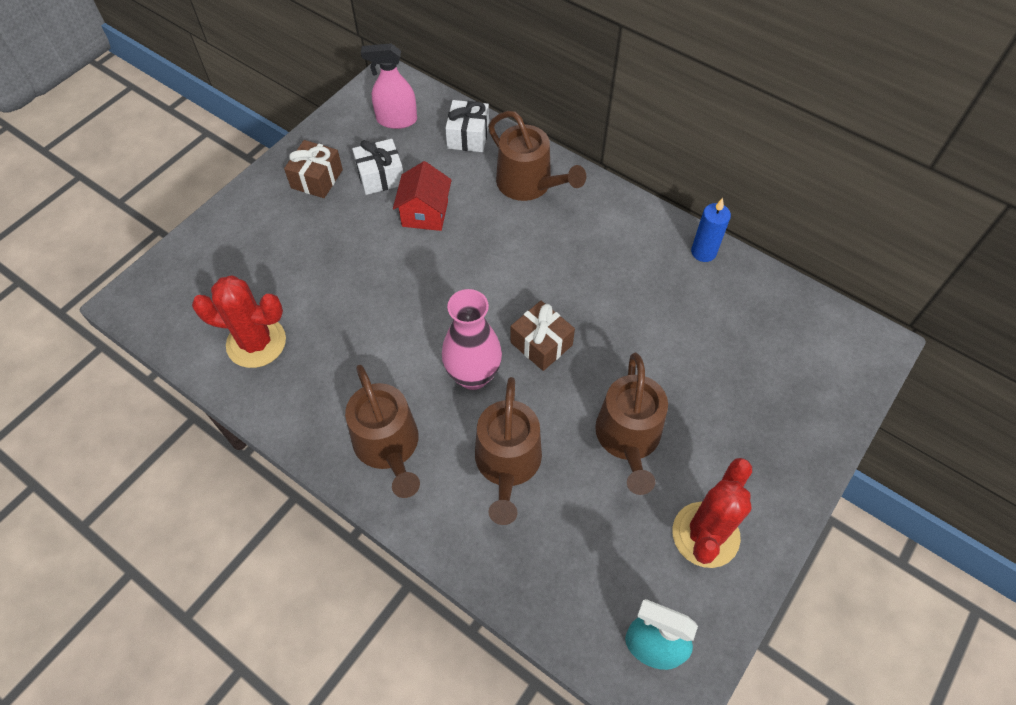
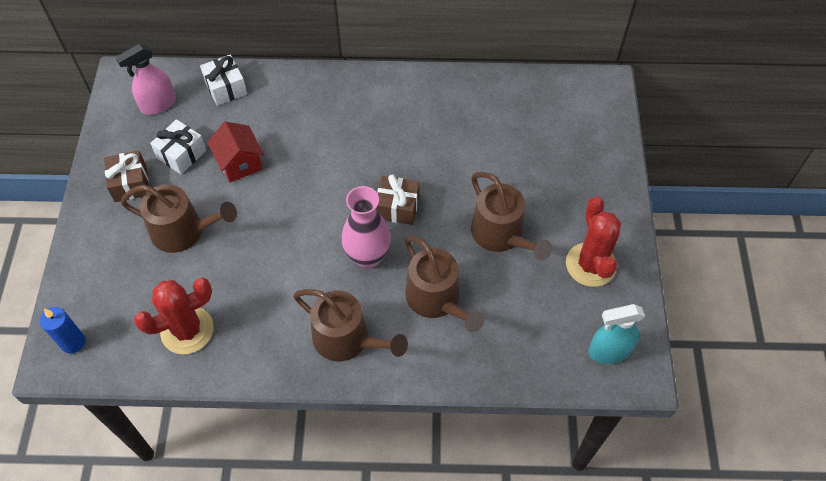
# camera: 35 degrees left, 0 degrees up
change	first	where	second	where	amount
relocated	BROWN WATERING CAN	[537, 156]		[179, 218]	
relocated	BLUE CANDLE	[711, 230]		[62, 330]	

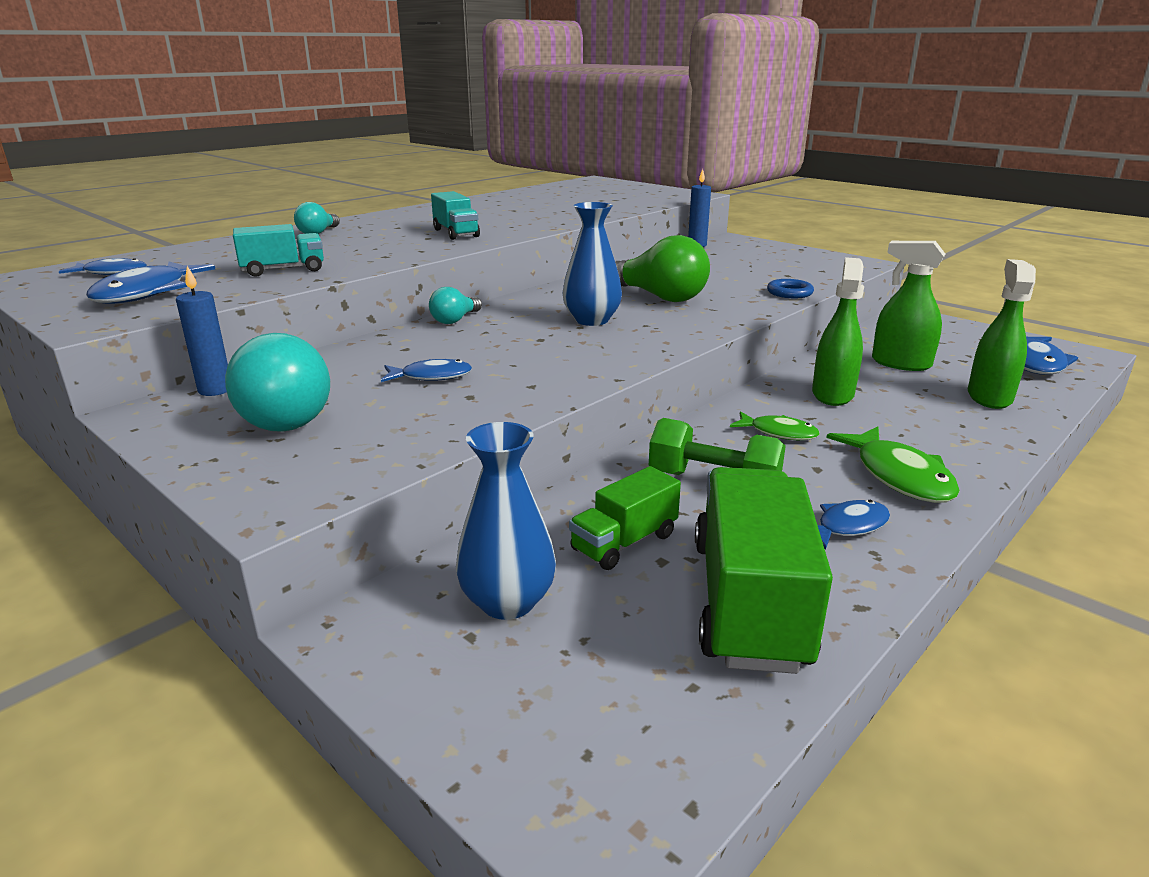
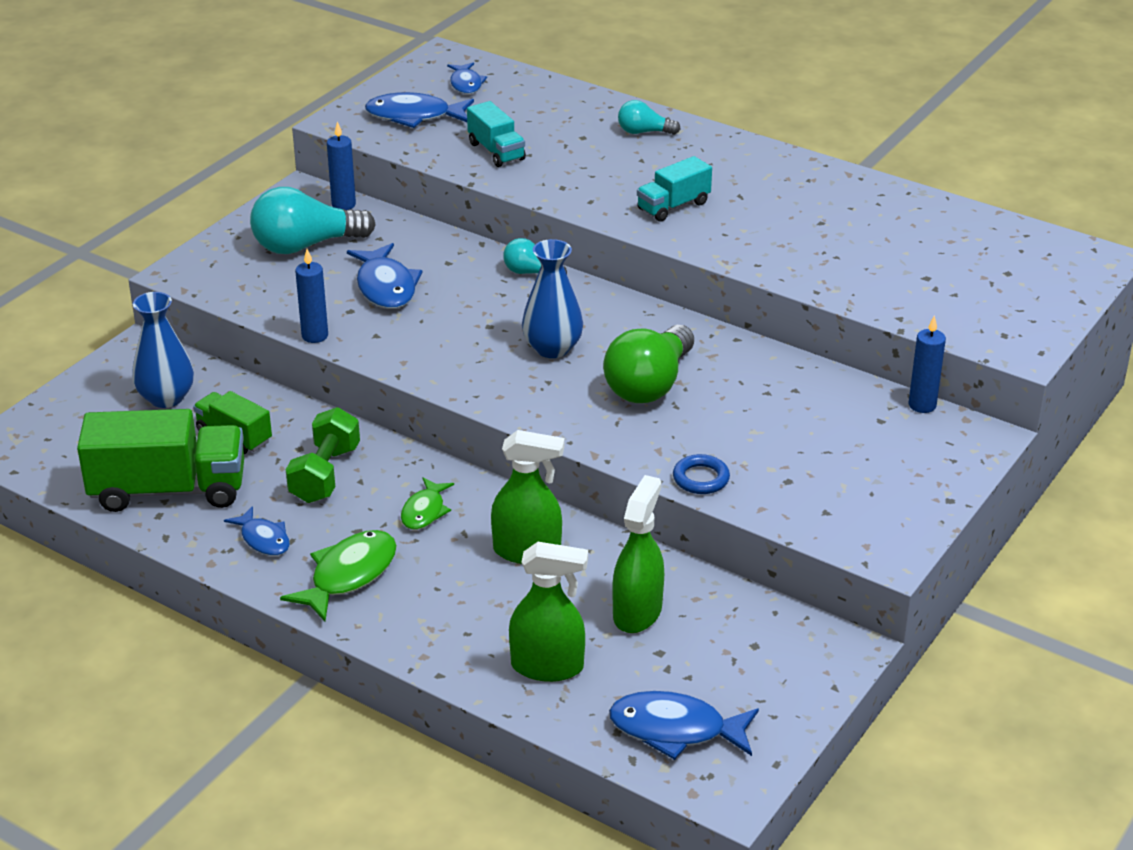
# camera: 80 degrees right, 10 degrees up
change	first	where	second	where	amount
appeared			BLUE CANDLE	[311, 296]	
spun	GREEN FISH	[893, 465]		[338, 576]	150 degrees clockwise
size	BLUE FISH	[426, 370]		[384, 276]	x1.61

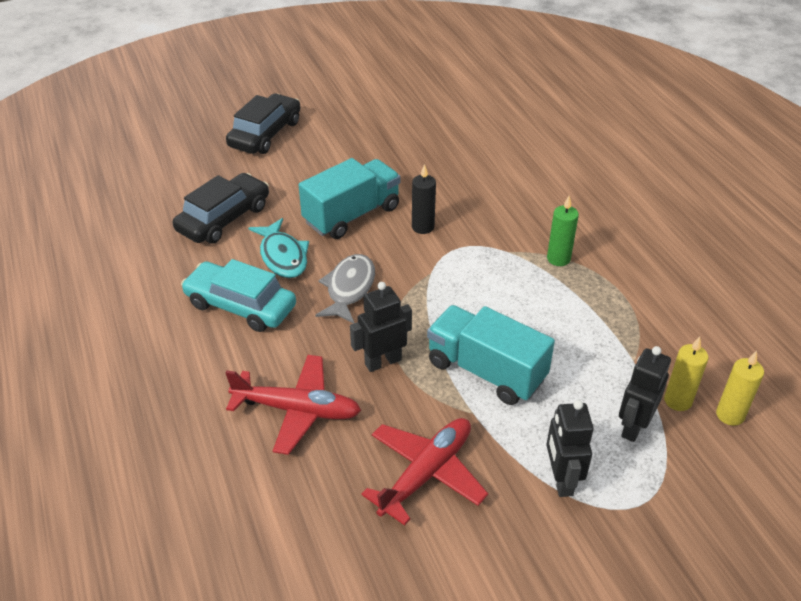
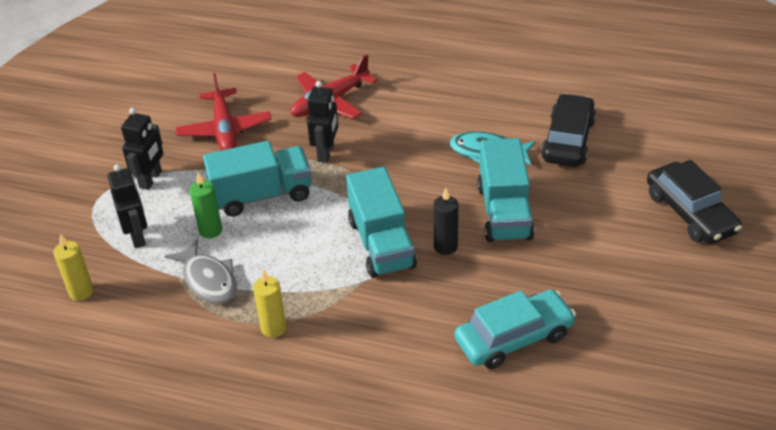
# camera: 130 degrees right, 0 degrees up
change	first	where	second	where	amount
appeared			TURQUOISE TRUCK	[381, 222]	
relocated	TURQUOISE CAR	[238, 295]		[515, 329]	
relocated	GREY FISH	[345, 289]		[201, 271]	
relocated	GREEN CANDLE	[563, 231]		[205, 205]	
relocated	YELLOW CANDLE	[686, 374]		[269, 303]	
spun	BLACK CAR	[221, 208]		[568, 130]	150 degrees counterclockwise
spun	BLACK ROBOT	[570, 448]		[142, 149]	75 degrees clockwise

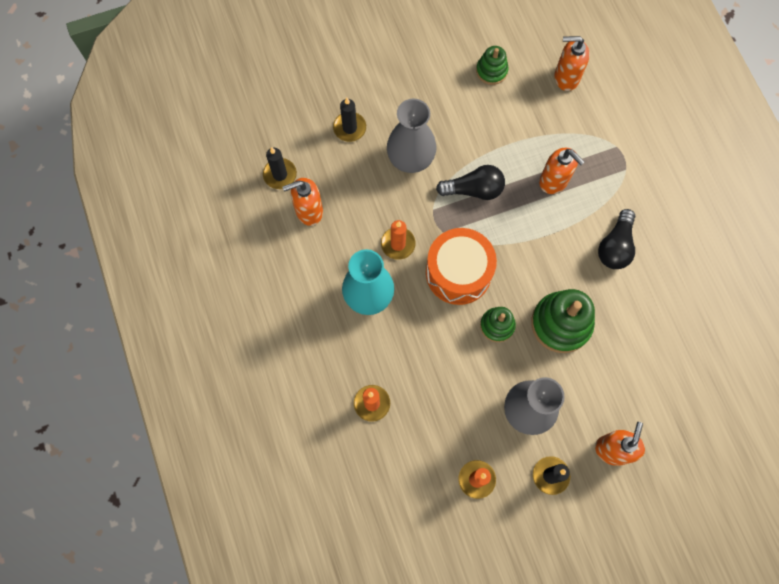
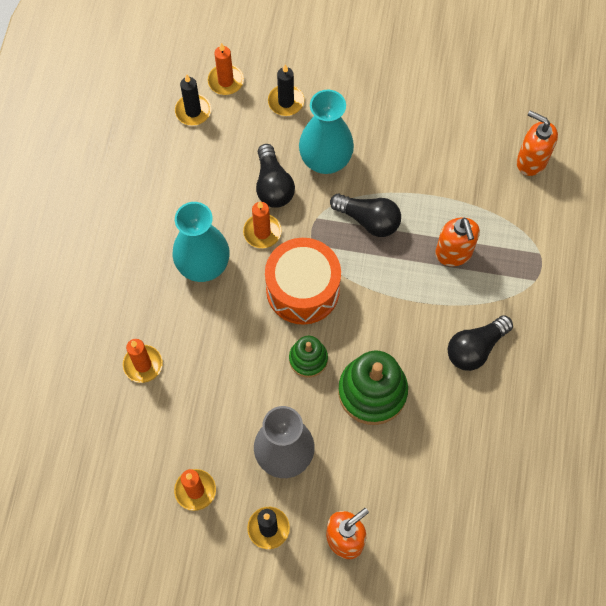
# camera: 30 degrees right, 5 degrees down
change	first	where	second	where	amount
missing	ORANGE SOAP DISPENSER	[302, 202]			
missing	GREEN STACKING TOY	[492, 65]			
appeared			ORANGE CANDLE	[226, 69]	
appeared			BLACK LIGHT BULB	[275, 176]	
colour	GREY VASE	[411, 136]	TURQUOISE VASE	[326, 132]	

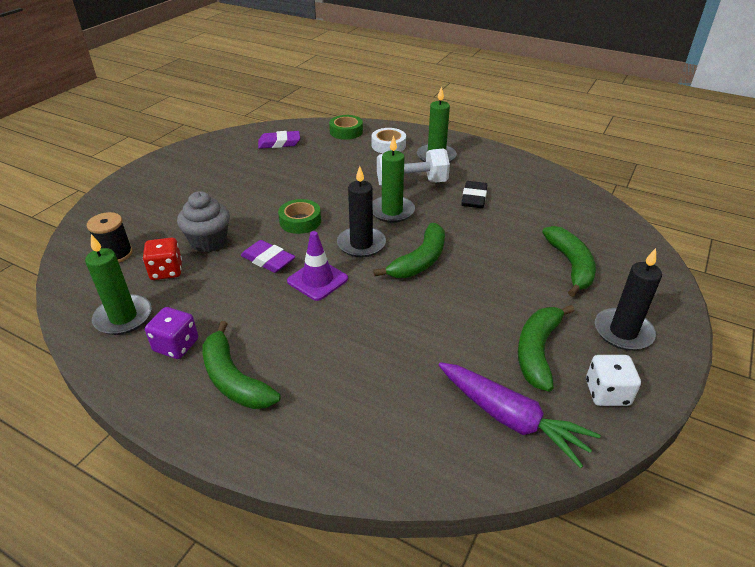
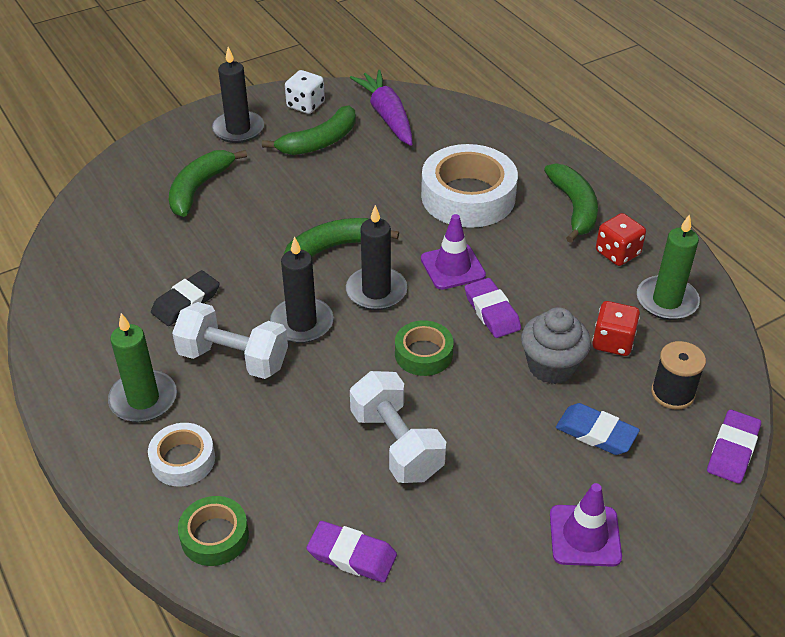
# camera: 150 degrees left, 5 degrees up
change	first	where	second	where	amount
appeared			WHITE DUMBBELL	[398, 427]	
appeared			WHITE TAPE	[469, 186]	
appeared			PURPLE TRAFFIC CONE	[586, 525]	
appeared			BLUE ERASER	[598, 429]	
appeared			PURPLE ERASER	[734, 447]	
colour	PURPLE DICE	[171, 333]	RED DICE	[621, 239]	
colour	GREEN CANDLE	[394, 179]	BLACK CANDLE	[302, 289]	

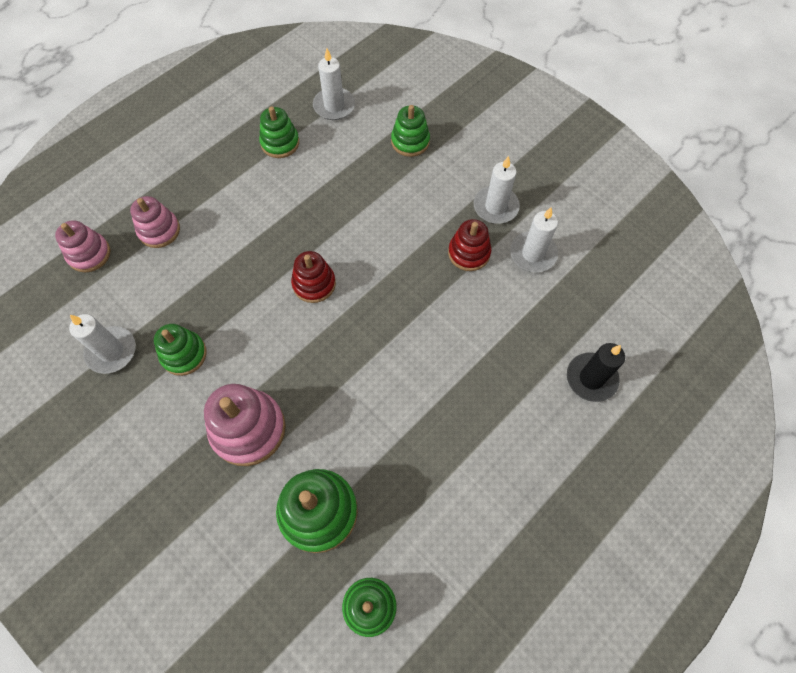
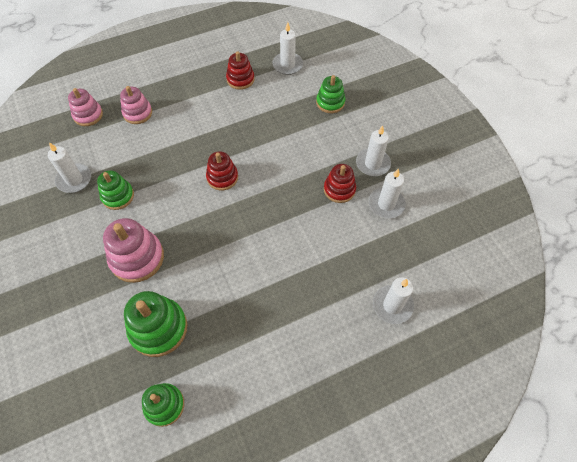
# camera: 20 degrees right, 5 degrees down
change	first	where	second	where	amount
colour	GREEN STACKING TOY	[279, 132]	RED STACKING TOY	[240, 70]	
colour	BLACK CANDLE	[596, 372]	WHITE CANDLE	[393, 300]	

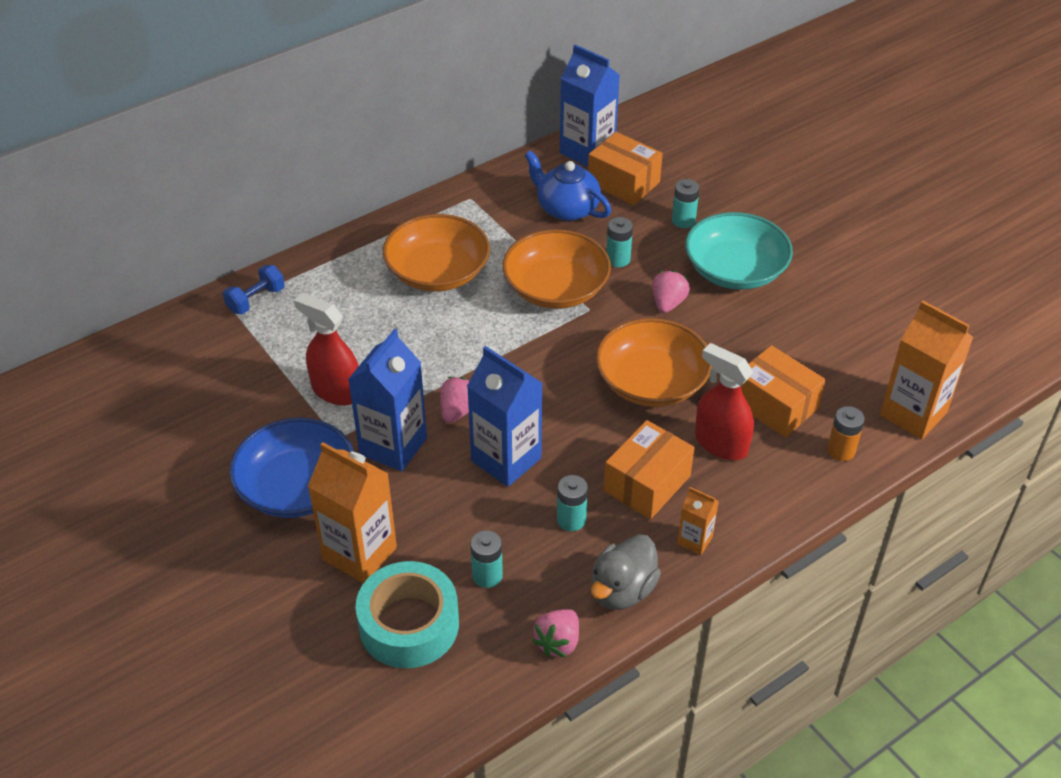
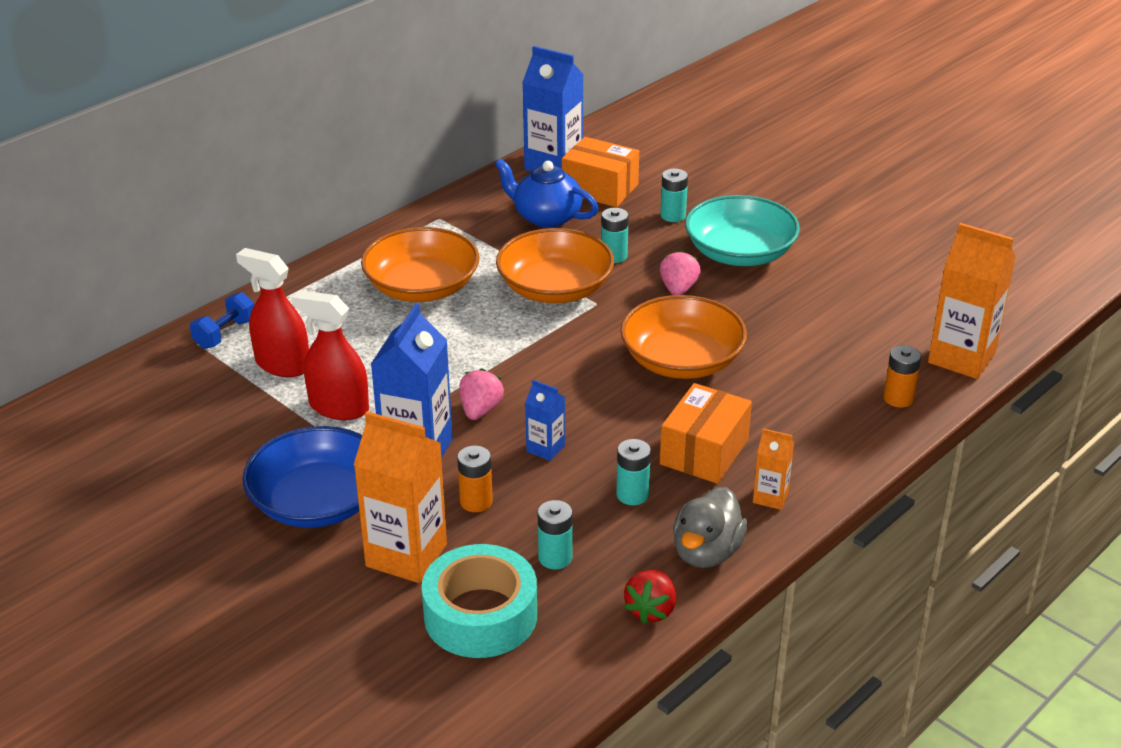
# camera: 10 degrees left, 10 degrees down
change	first	where	second	where	amount
missing	ORANGE BOX	[783, 391]			
appeared			ORANGE BATTERY	[475, 479]	
relocated	RED SPRAY BOTTLE	[724, 401]		[272, 312]	
colour	PINK STRAWBERRY	[555, 633]	RED STRAWBERRY	[650, 597]	
size	BLUE CARTON	[505, 416]		[545, 420]	x0.50

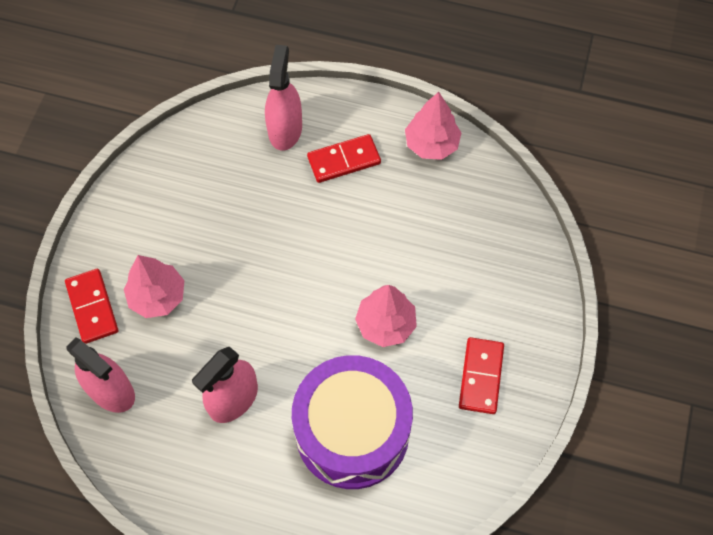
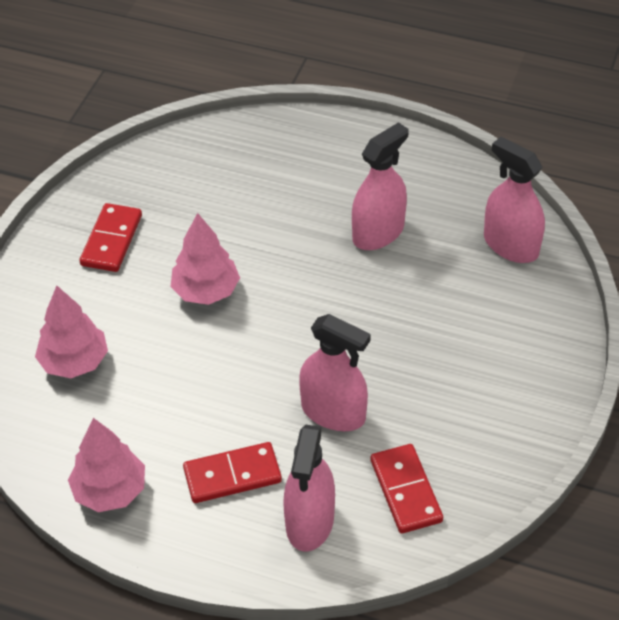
# camera: 175 degrees left, 15 degrees down
change	first	where	second	where	amount
missing	PURPLE DRUM	[352, 422]			
appeared			PINK SPRAY BOTTLE	[335, 372]	
relocated	RED DOMINO	[91, 306]		[406, 489]	
relocated	PINK TREE	[154, 286]		[71, 332]	

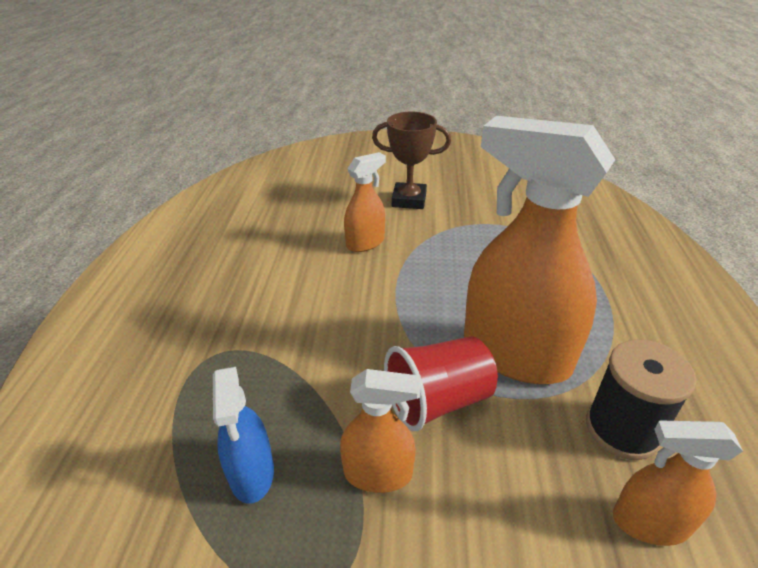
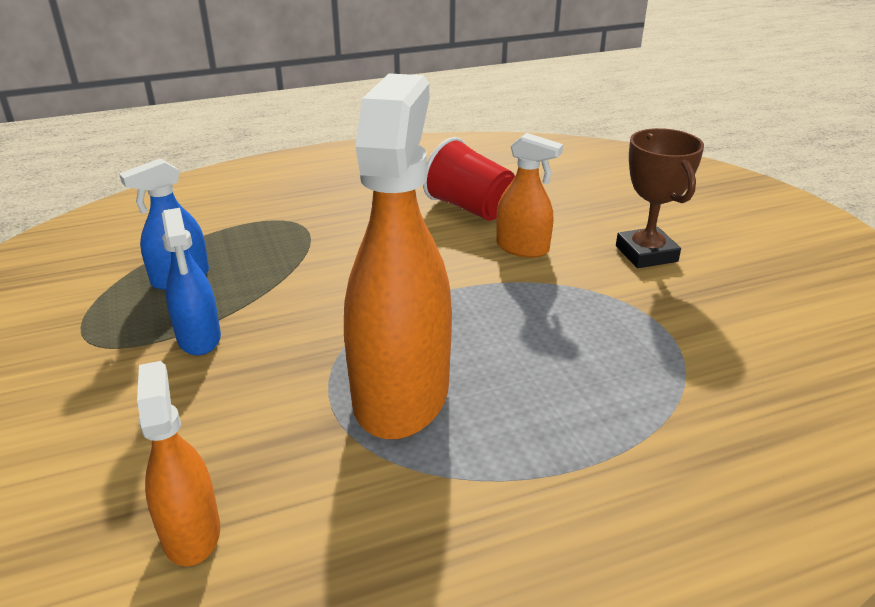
# camera: 65 degrees right, 5 degrees down
change	first	where	second	where	amount
missing	BLACK SPOOL	[641, 399]			
relocated	RED CUP	[441, 383]		[469, 179]	
colour	ORANGE SPRAY BOTTLE	[380, 431]	BLUE SPRAY BOTTLE	[191, 282]	

